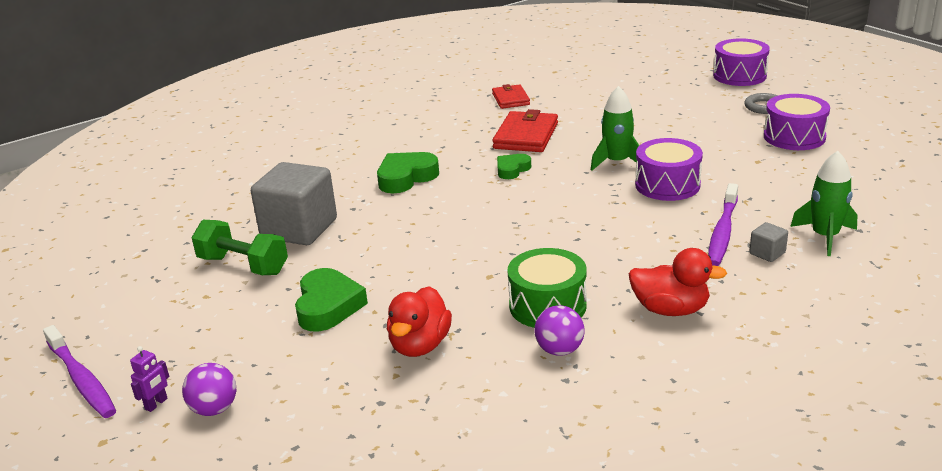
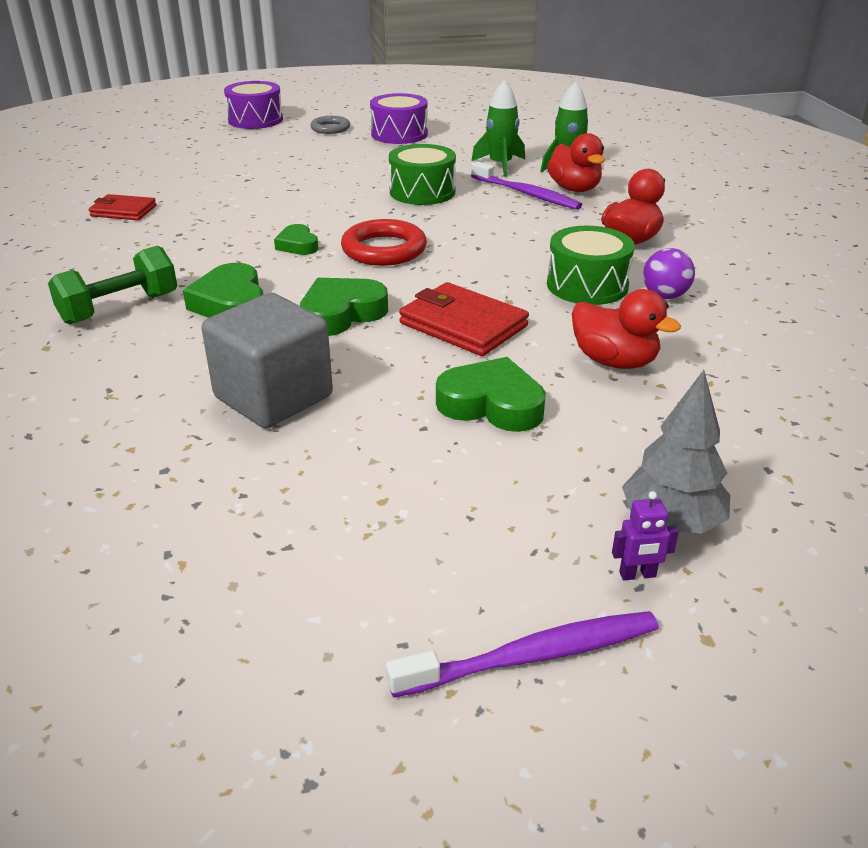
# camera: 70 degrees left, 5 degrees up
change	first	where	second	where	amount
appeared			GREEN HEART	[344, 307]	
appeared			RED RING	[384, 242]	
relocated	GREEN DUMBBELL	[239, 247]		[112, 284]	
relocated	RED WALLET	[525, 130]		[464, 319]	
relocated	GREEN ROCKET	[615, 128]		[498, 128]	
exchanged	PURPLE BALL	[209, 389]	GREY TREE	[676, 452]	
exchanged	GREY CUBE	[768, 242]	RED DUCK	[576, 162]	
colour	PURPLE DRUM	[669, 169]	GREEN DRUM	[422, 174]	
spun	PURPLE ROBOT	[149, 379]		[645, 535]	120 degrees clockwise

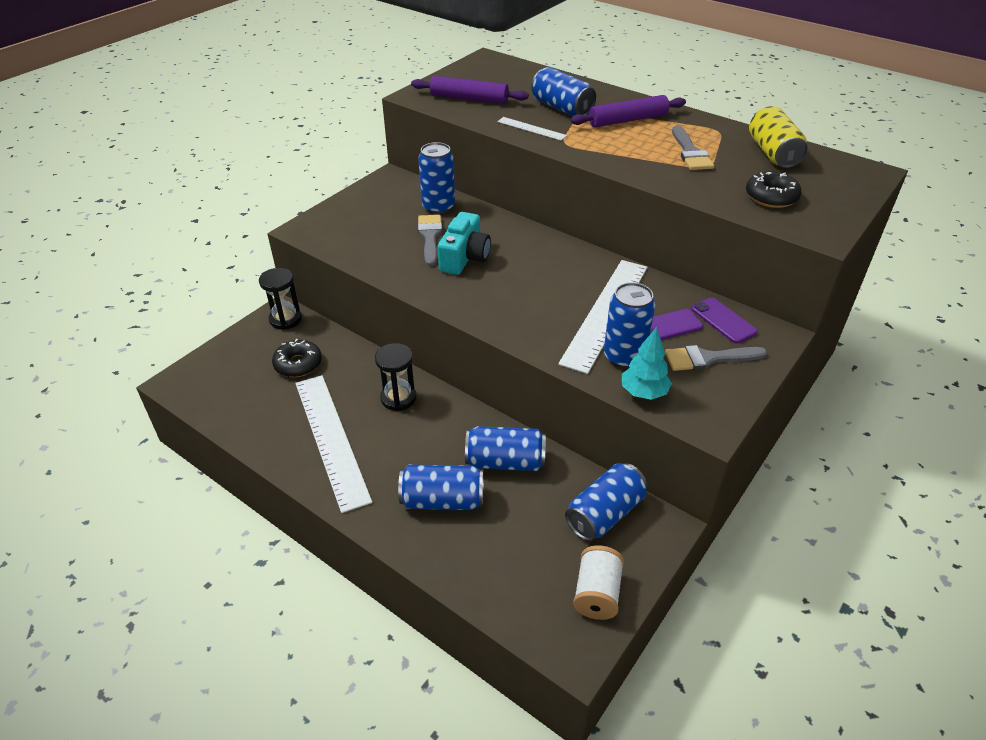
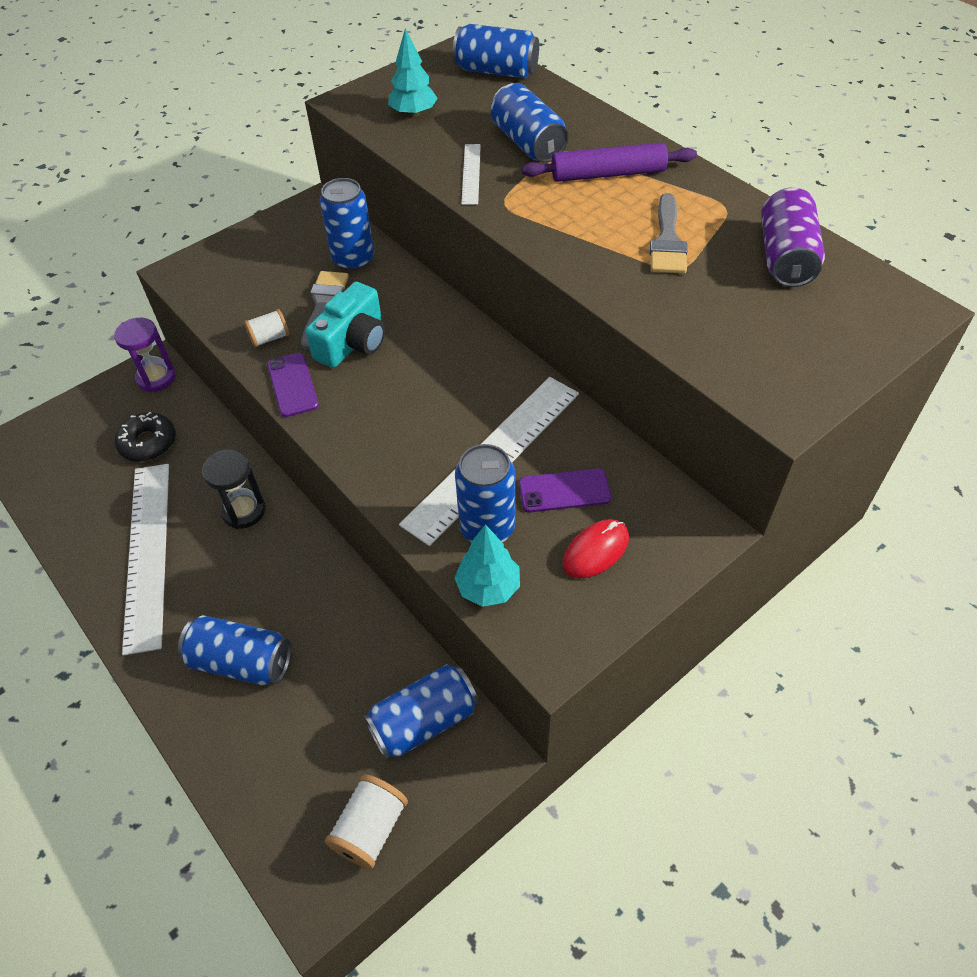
# camera: 15 degrees right, 10 degrees up
change	first	where	second	where	amount
missing	BLACK DONUT	[774, 190]			
appeared			WHITE SPOOL	[266, 328]	
relocated	BLUE CAN	[505, 448]		[496, 51]	
relocated	PURPLE PHONE	[724, 320]		[293, 385]	
exchanged	PURPLE ROLLING PIN	[470, 90]	TURQUOISE TREE	[413, 72]	
exchanged	GREY BRUSH	[716, 358]	RED MOUSE	[596, 549]	
colour	BLACK HOURGLASS	[280, 299]	PURPLE HOURGLASS	[145, 355]	
colour	YELLOW CAN	[778, 137]	PURPLE CAN	[793, 237]	
spun	WHITE RULER	[532, 128]		[471, 174]	45 degrees clockwise

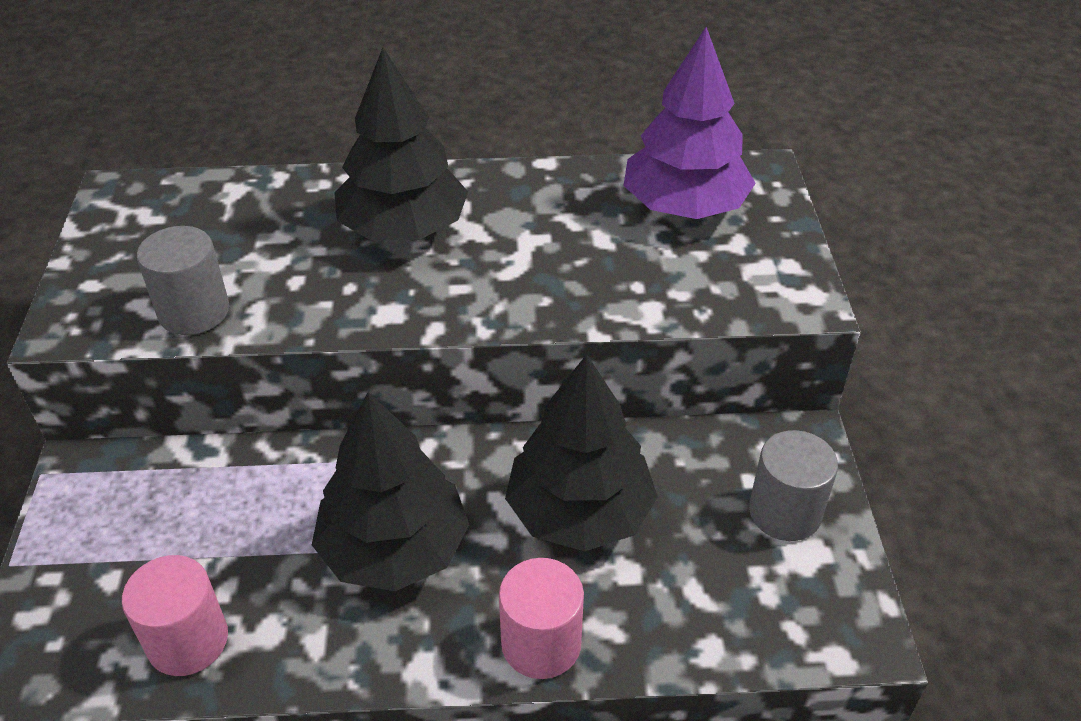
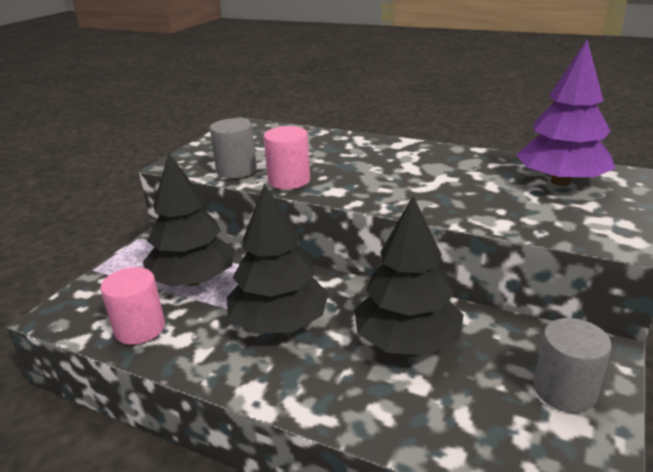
# camera: 30 degrees right, 15 degrees down
change	first	where	second	where	amount
relocated	BLACK TREE	[401, 144]		[189, 220]	
relocated	PINK CYLINDER	[541, 618]		[287, 157]	

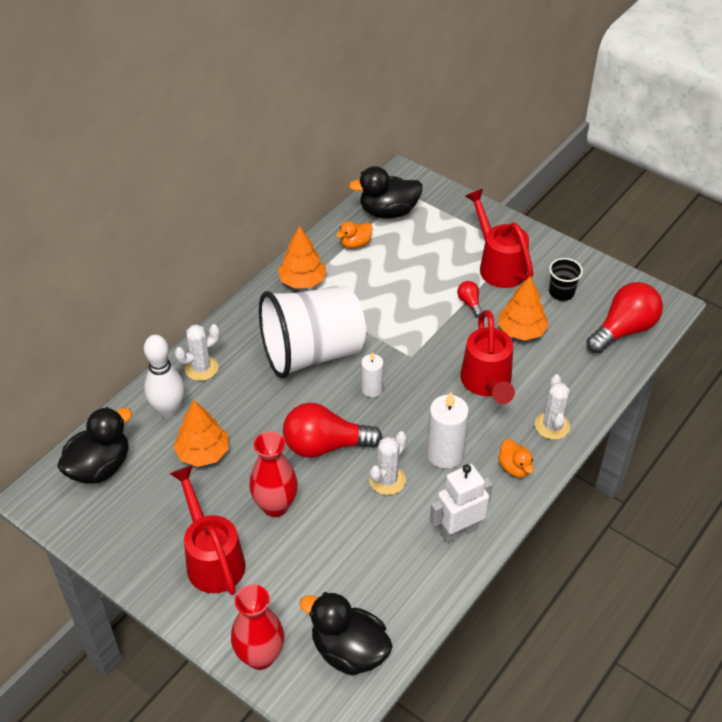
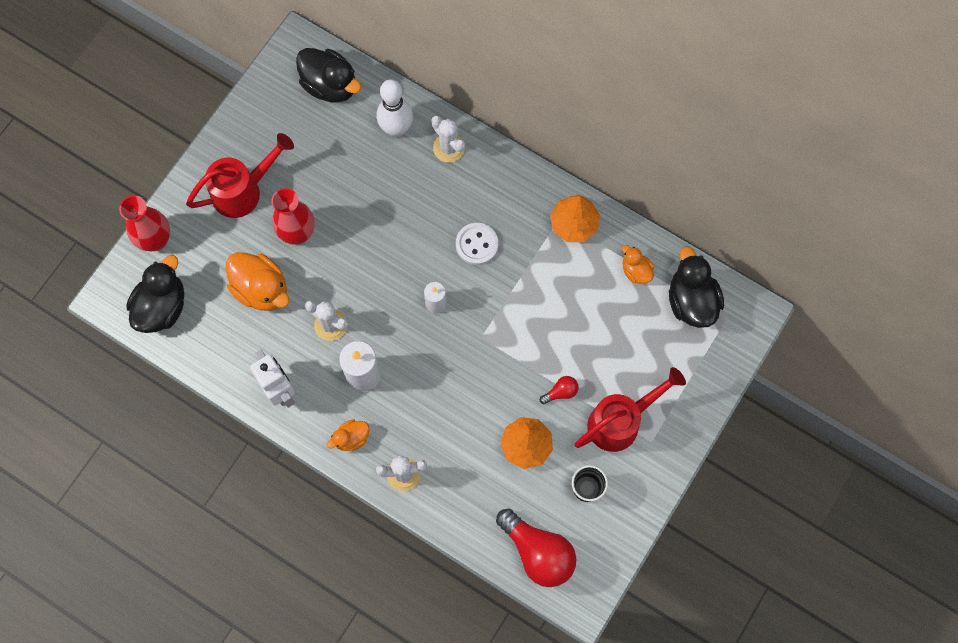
# camera: 85 degrees right, 25 degrees up
change	first	where	second	where	amount
missing	ORANGE TREE	[201, 433]			
missing	RED LIGHT BULB	[333, 430]			
missing	RED WATERING CAN	[487, 357]			
appeared			ORANGE DUCK	[257, 281]	
exchanged	WHITE CUP	[312, 332]	WHITE BUTTON	[477, 244]	

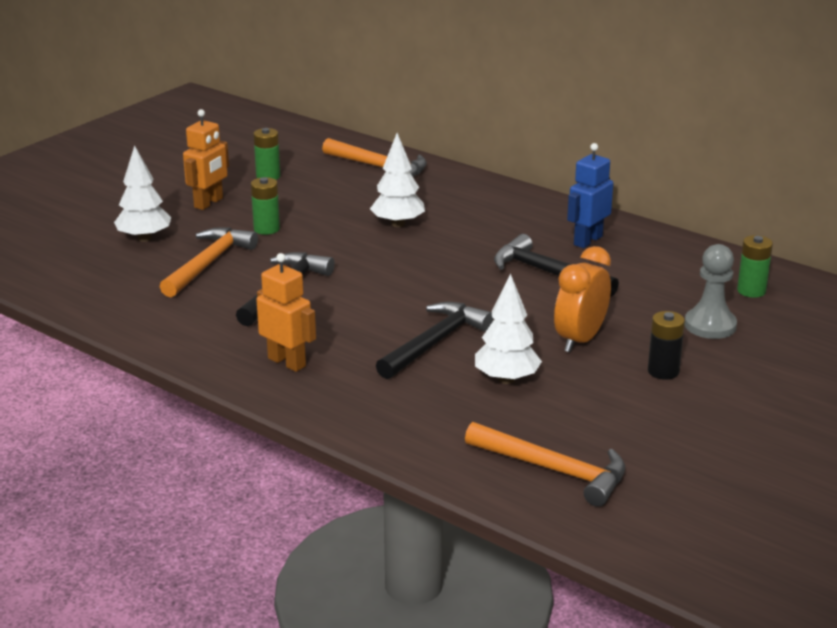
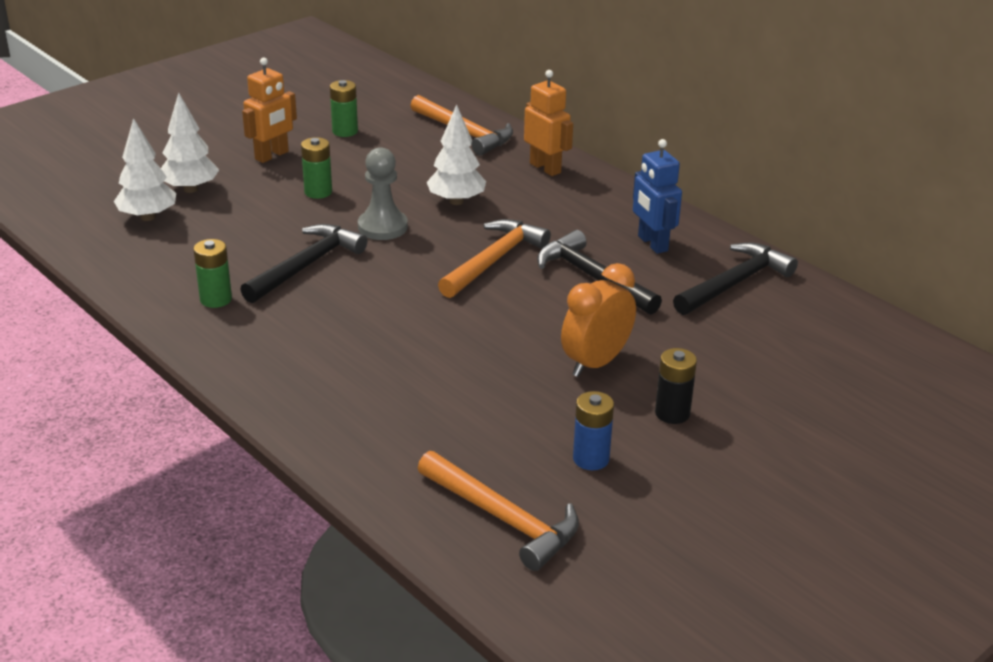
# camera: 10 degrees right, 5 degrees up
change	first	where	second	where	amount
appeared			BLUE BATTERY	[593, 430]	
relocated	ORANGE HAMMER	[209, 262]		[494, 258]	
relocated	ORANGE ROBOT	[286, 312]		[548, 123]	
relocated	BLACK HAMMER	[434, 340]		[735, 278]	
relocated	WHITE TREE	[508, 328]		[145, 169]	
relocated	GREY PAWN	[711, 291]		[383, 193]	
relocated	GREEN BATTERY	[755, 266]		[212, 273]	
spun	BLUE ROBOT	[590, 195]		[657, 196]	75 degrees counterclockwise

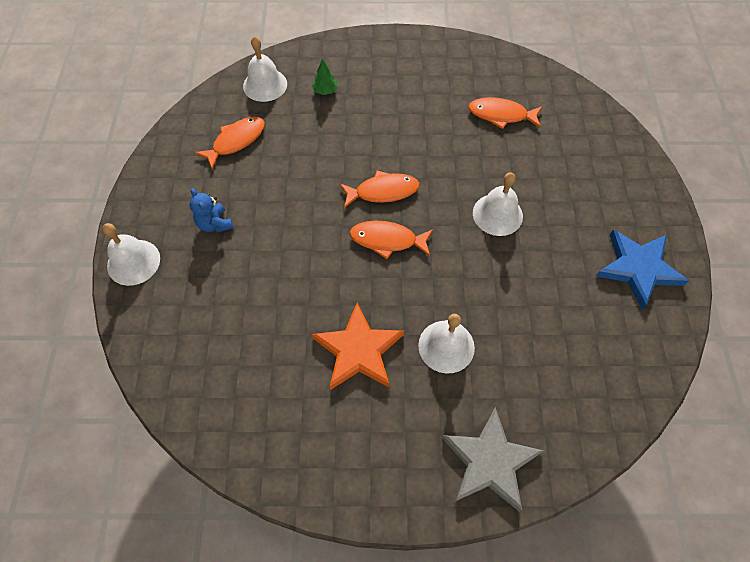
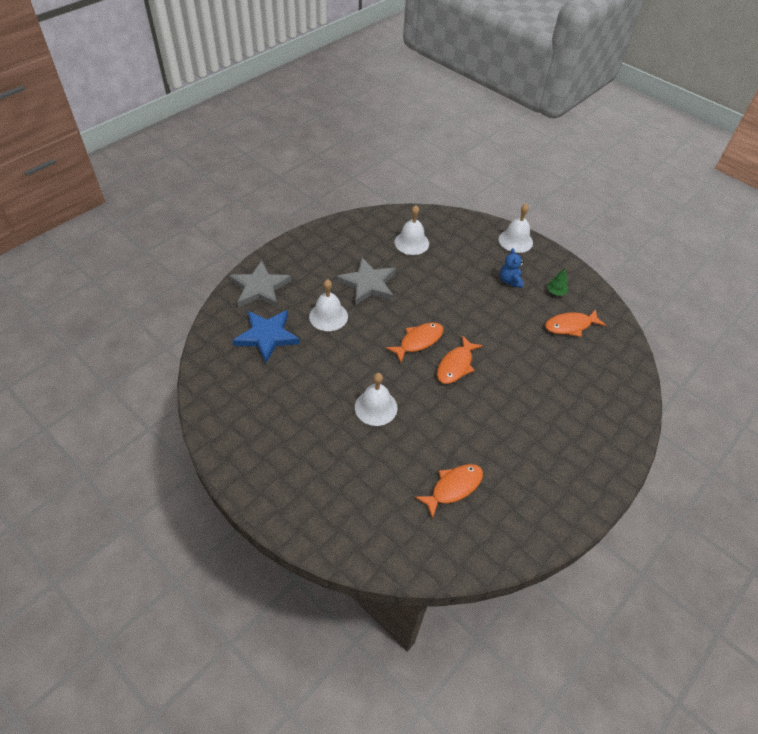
# camera: 130 degrees right, 10 degrees down
change	first	where	second	where	amount
relocated	WHITE BELL	[265, 69]		[412, 230]	
relocated	GREEN TREE	[325, 77]		[557, 281]	
relocated	BLUE STAR	[642, 269]		[266, 336]	
colour	ORANGE STAR	[358, 346]	GREY STAR	[366, 282]	
spun	BLUE TEDDY BEAR	[211, 210]		[512, 268]	105 degrees counterclockwise
spun	ORANGE FISH	[230, 143]		[575, 323]	75 degrees clockwise

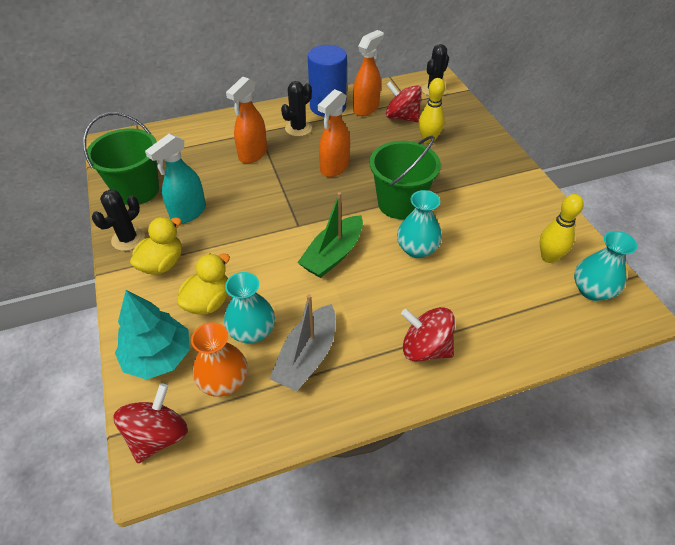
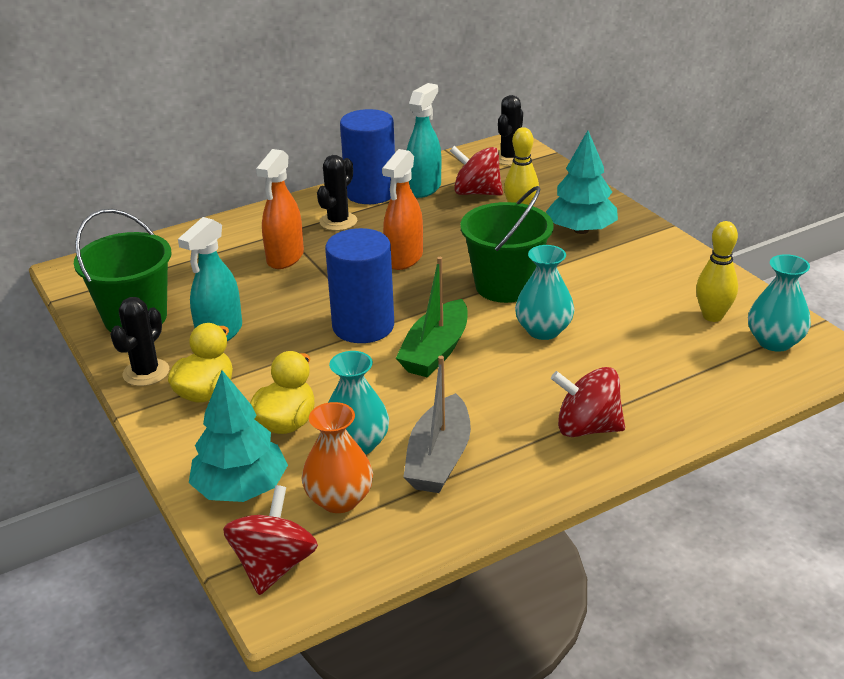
# camera: 10 degrees left, 15 degrees down
change	first	where	second	where	amount
appeared			BLUE CYLINDER	[359, 285]	
appeared			TURQUOISE TREE	[582, 182]	
colour	ORANGE SPRAY BOTTLE	[368, 73]	TURQUOISE SPRAY BOTTLE	[424, 140]	

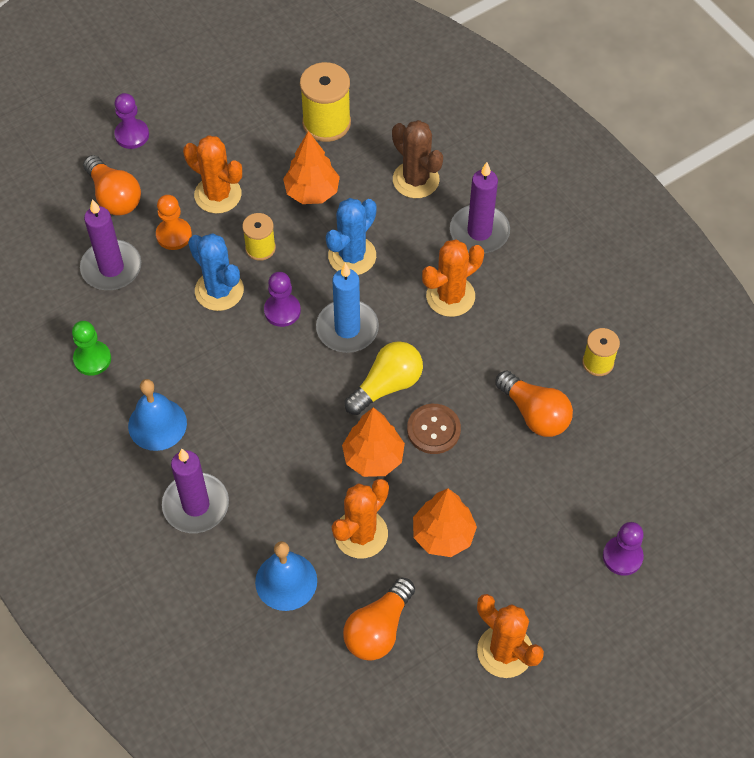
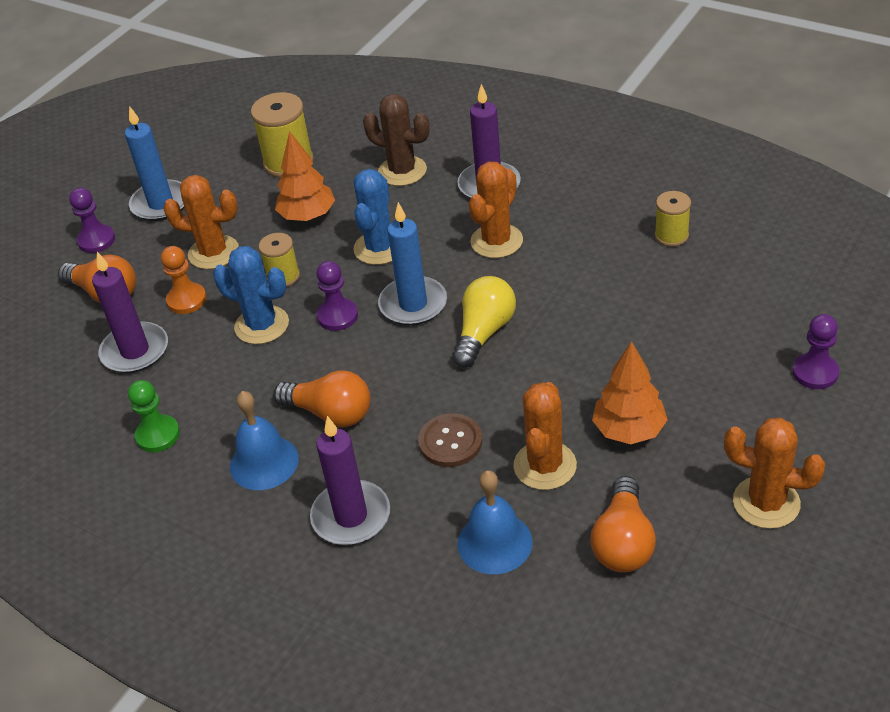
# camera: 20 degrees left, 15 degrees down
change	first	where	second	where	amount
missing	ORANGE TREE	[373, 442]			
appeared			BLUE CANDLE	[155, 163]	
relocated	BROWN BUTTON	[434, 429]		[450, 440]	
relocated	ORANGE LIGHT BULB	[534, 403]		[322, 398]	

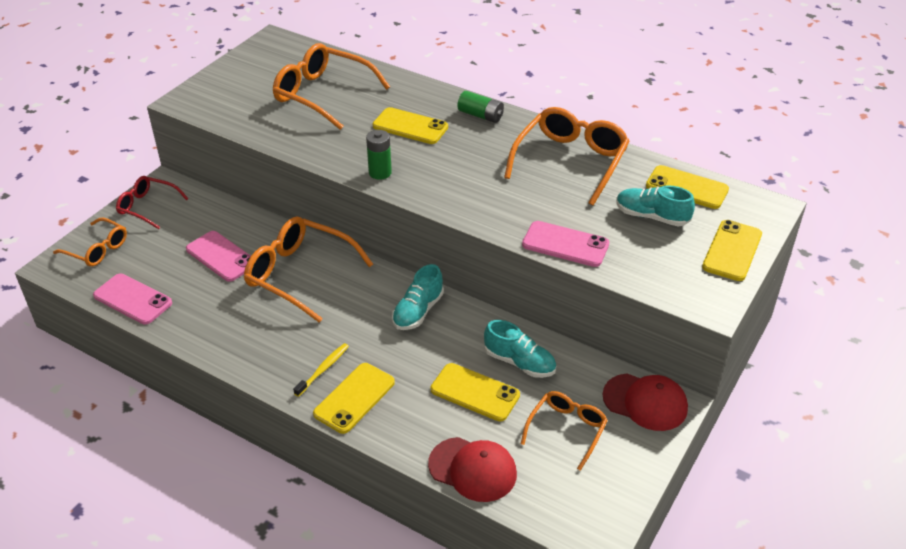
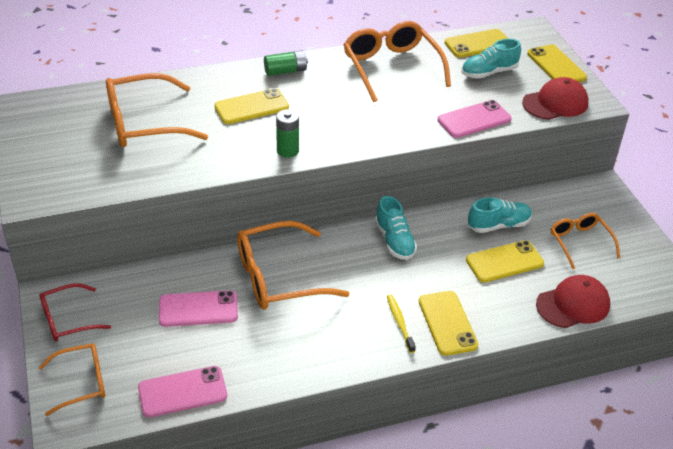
# camera: 50 degrees left, 0 degrees up
change	first	where	second	where	amount
relocated	RED CAP	[645, 402]		[555, 98]	

